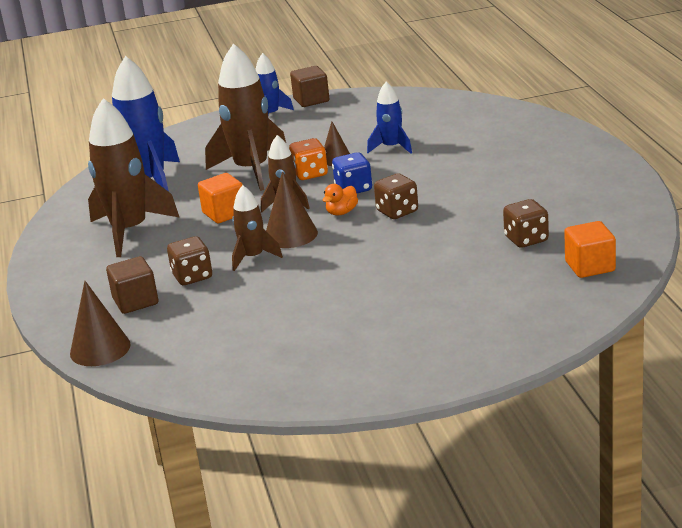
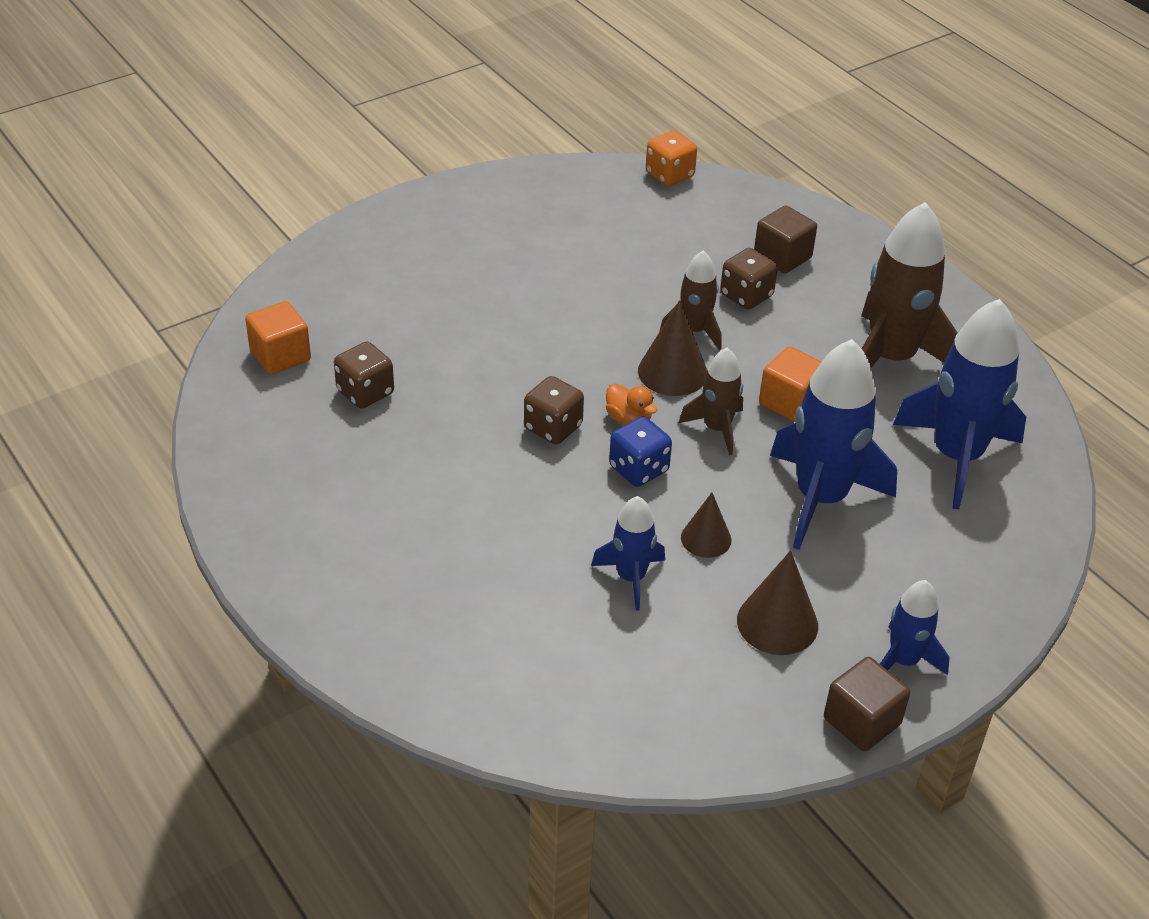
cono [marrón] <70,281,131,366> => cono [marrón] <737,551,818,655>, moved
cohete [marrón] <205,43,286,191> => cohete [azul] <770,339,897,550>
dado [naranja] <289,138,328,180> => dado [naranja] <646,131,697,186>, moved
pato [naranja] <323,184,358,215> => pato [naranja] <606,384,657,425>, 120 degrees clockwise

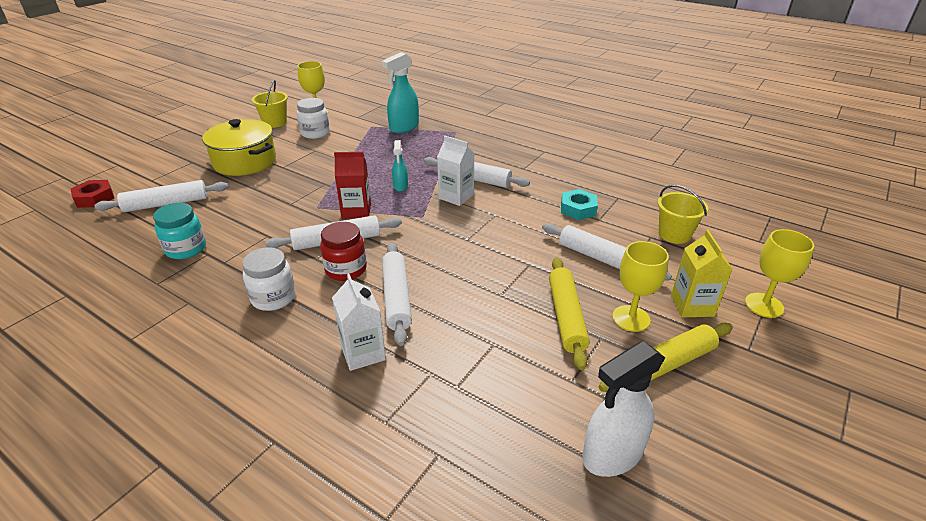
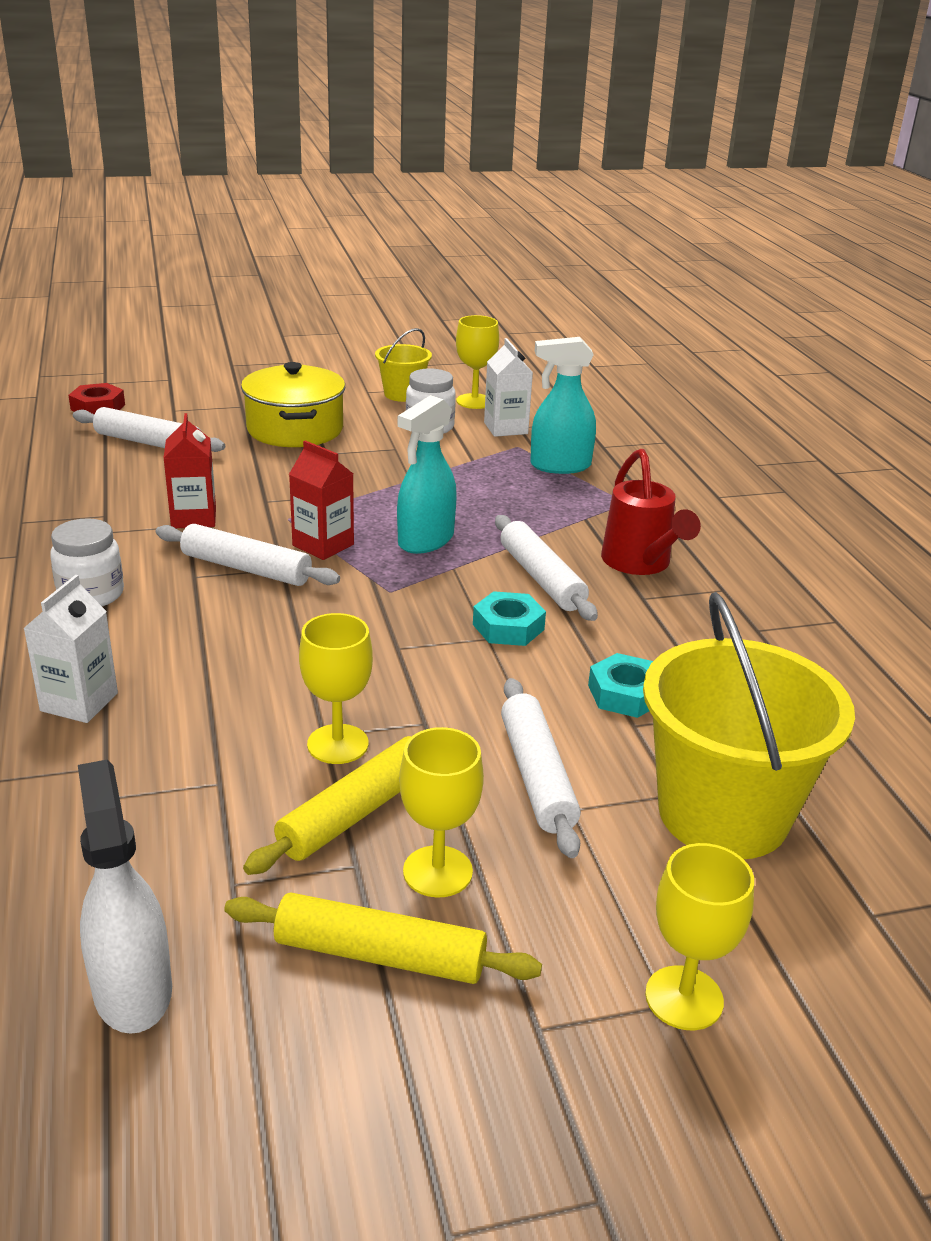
tarro [turquesa] <153,203,206,259> => nothing
tarro [rojo] <320,222,367,281> => nothing
rodillo [blanco] <382,243,412,346> => nothing
pulverizador [turquesa] <392,140,408,191> => pulverizador [turquesa] <397,395,457,554>, x1.78
cartón de leche [blanco] <437,136,474,206> => cartón de leche [blanco] <484,338,533,437>, moved
pulverizador [blanco] <582,341,665,477> => pulverizador [blanco] <78,760,172,1034>, 60 degrees clockwise
balde [amarillo] <658,185,708,244> => balde [amarillo] <643,592,855,859>, x1.97
cartón de leche [amarillo] <671,230,732,317> => nothing
nothing => cartón de leche [rojo] <164,413,216,528>
nothing => copa [amarillo] <299,613,373,764>
nothing => tuerca [turquesa] <473,591,546,646>
nothing => regadera [rojo] <601,449,701,575>

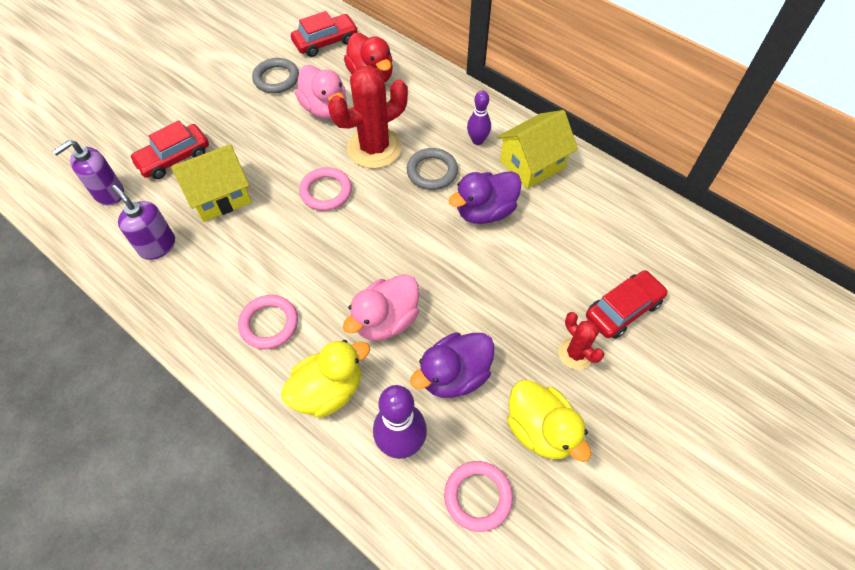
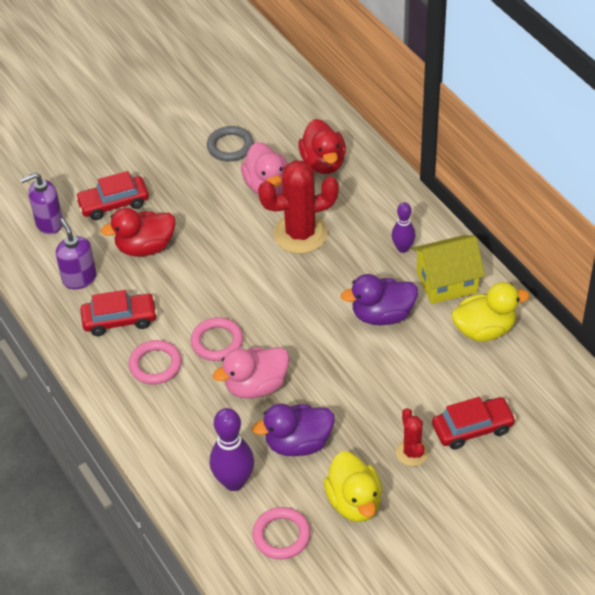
casa [amarillo] <171,144,252,222> => pato [rojo] <101,208,175,257>
pato [amarillo] <281,340,370,418> => pato [amarillo] <451,282,529,342>, moved
coche [rojo] <291,11,358,57> => coche [rojo] <80,290,157,336>, moved
anillo [rosa] <299,167,352,211> => anillo [rosa] <191,318,243,361>, moved
anillo [gris] <407,148,458,190> => nothing

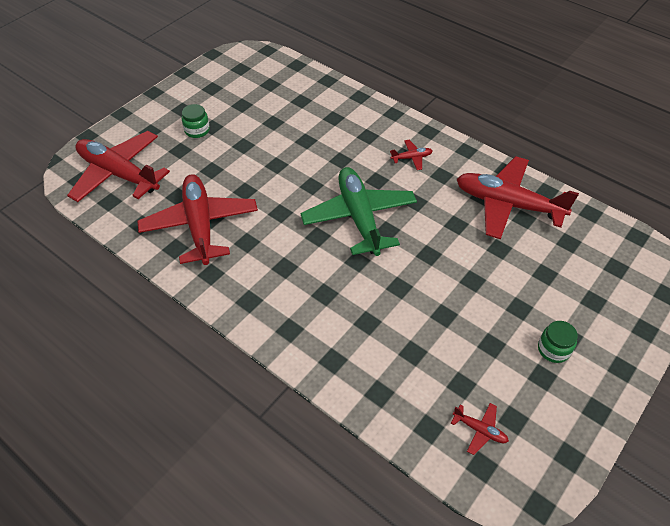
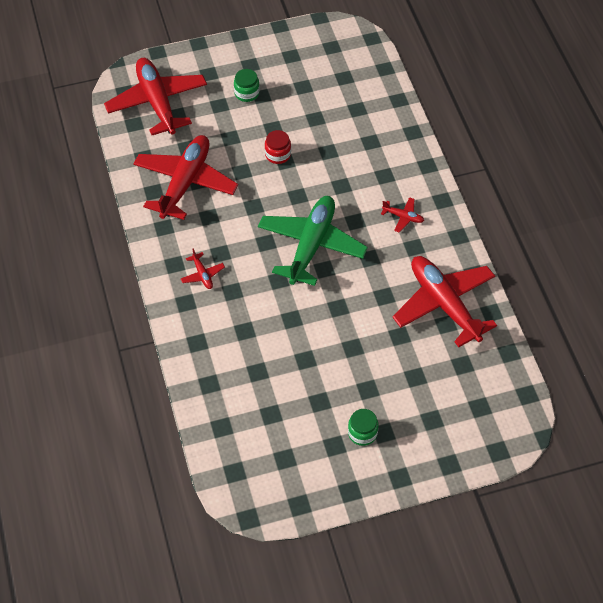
avión [rojo] <451,403,509,455> => avión [rojo] <181,248,225,289>, moved
nothing => tarro [rojo] <265,130,291,164>

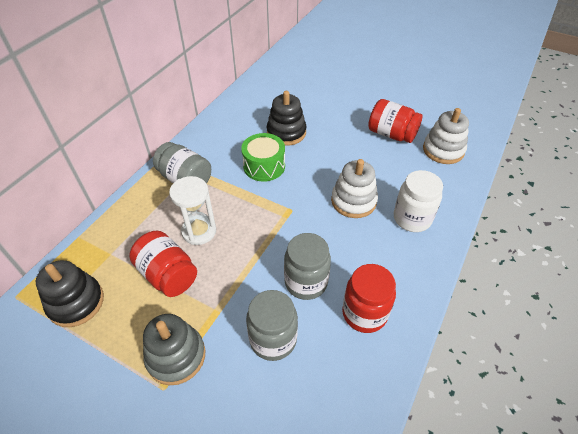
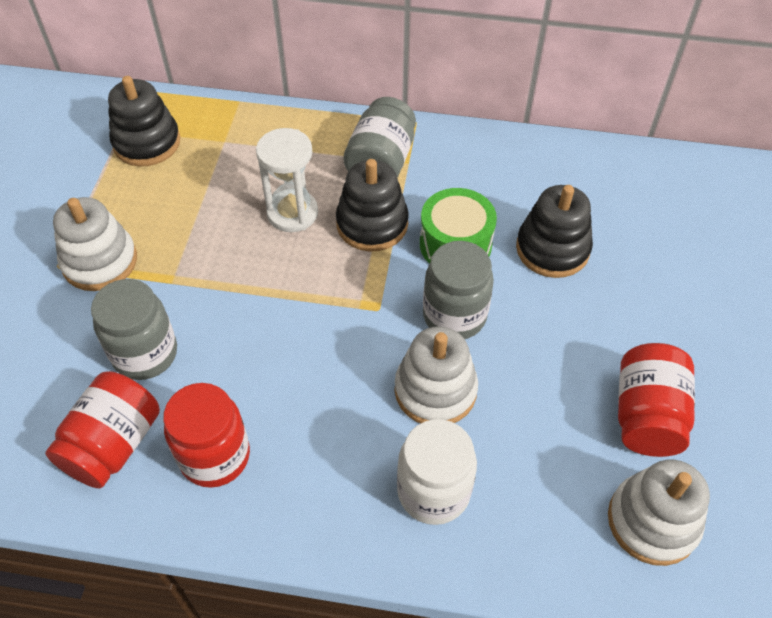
tarro [rojo] <129,231,197,297> => tarro [rojo] <45,371,160,488>, moved
juguete apilable [gris] <143,314,205,385> => juguete apilable [blanco] <53,197,137,291>
tarro [gris] <284,233,331,300> => tarro [gris] <423,241,494,339>, moved
nothing => juguete apilable [negro] <336,159,409,252>

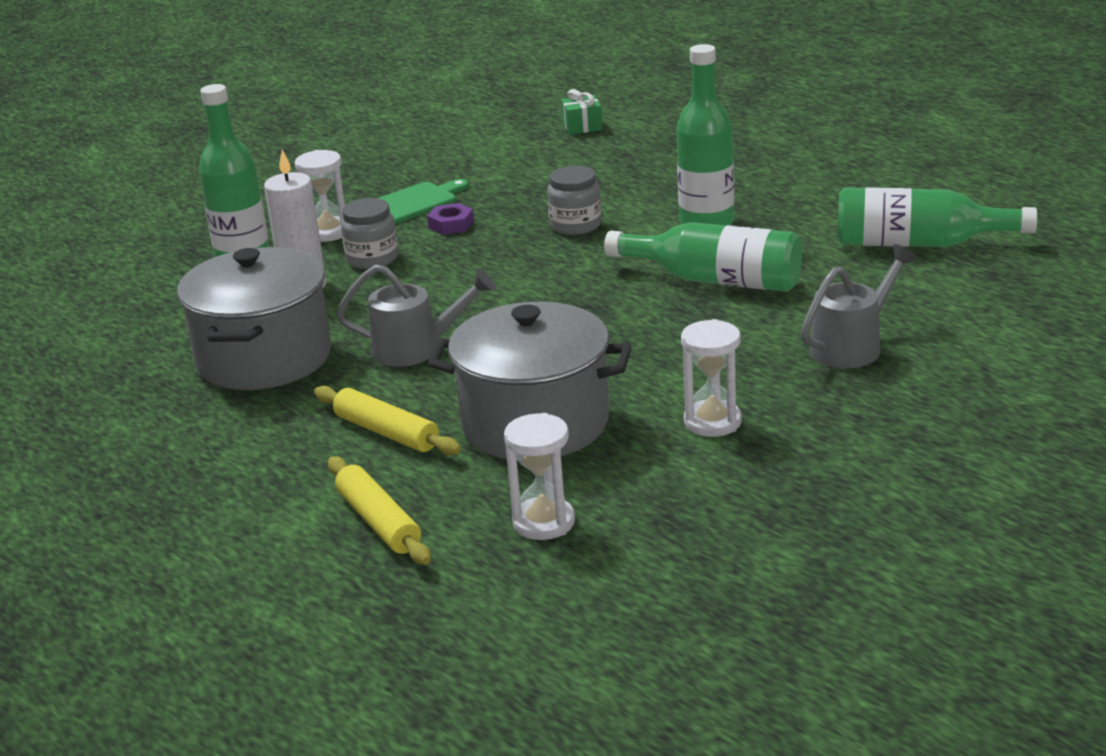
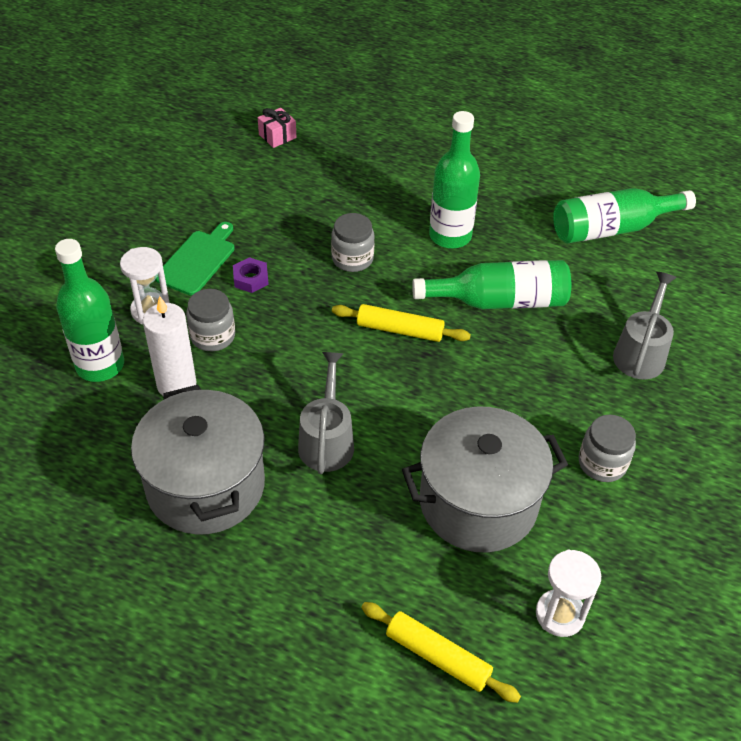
rodillo [amarillo] <314,386,461,455> => rodillo [amarillo] <332,304,471,342>, moved
regadera [gris] <336,265,496,367> => regadera [gris] <298,352,354,474>, 60 degrees counterclockwise
regalo [verde] <561,89,602,135> => regalo [rosa] <258,108,296,148>
reloj de arena [blanco] <681,319,742,437> => tarro [gris] <579,415,636,482>

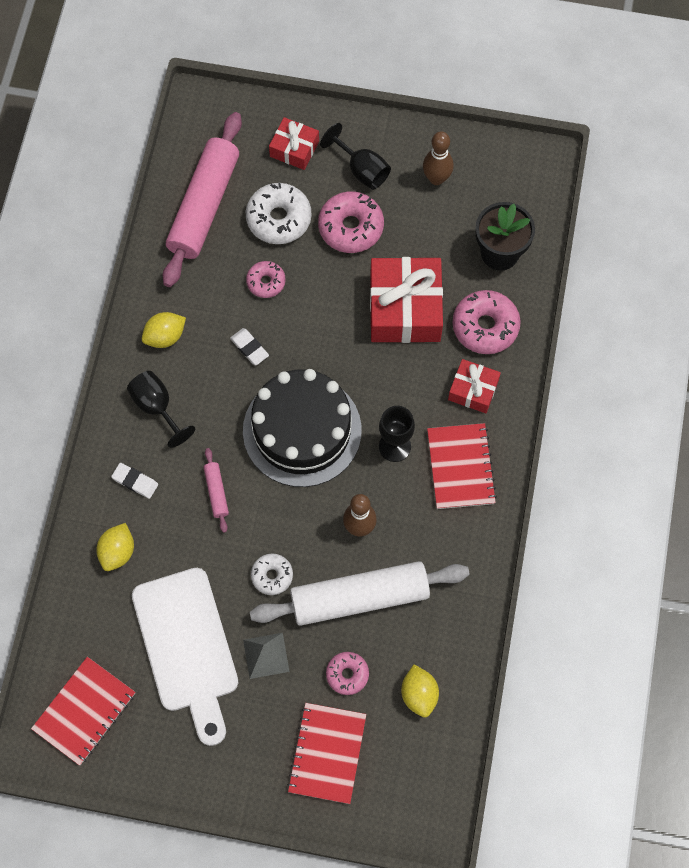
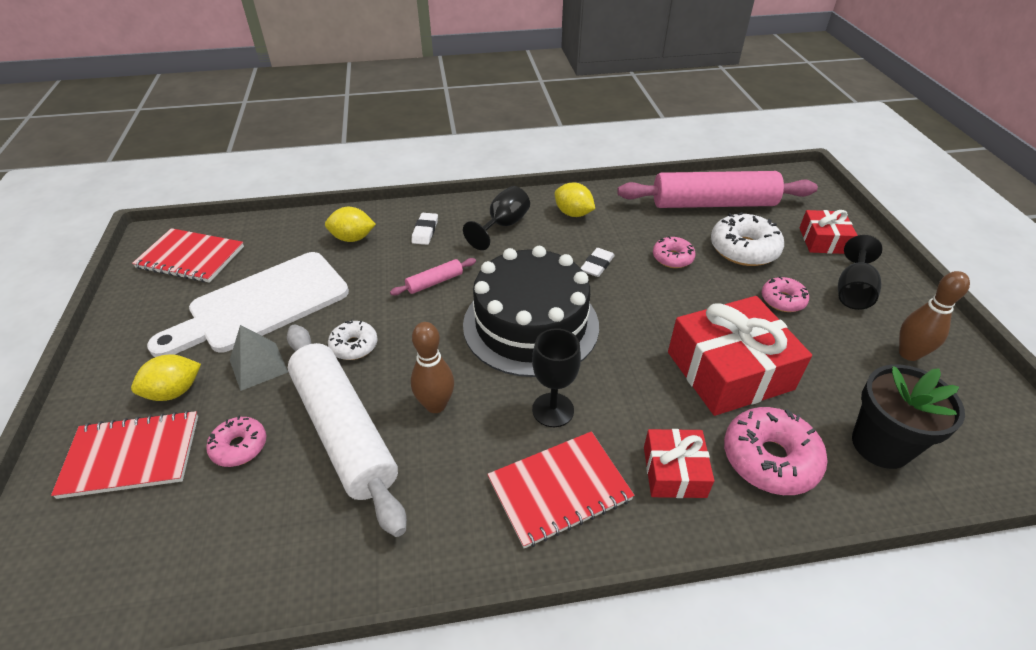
rosquilla [rosa] <318,191,384,253> => rosquilla [rosa] <762,277,809,312>, x0.59
limón [amarillo] <401,665,439,717> => limón [amarillo] <131,354,201,401>, moved

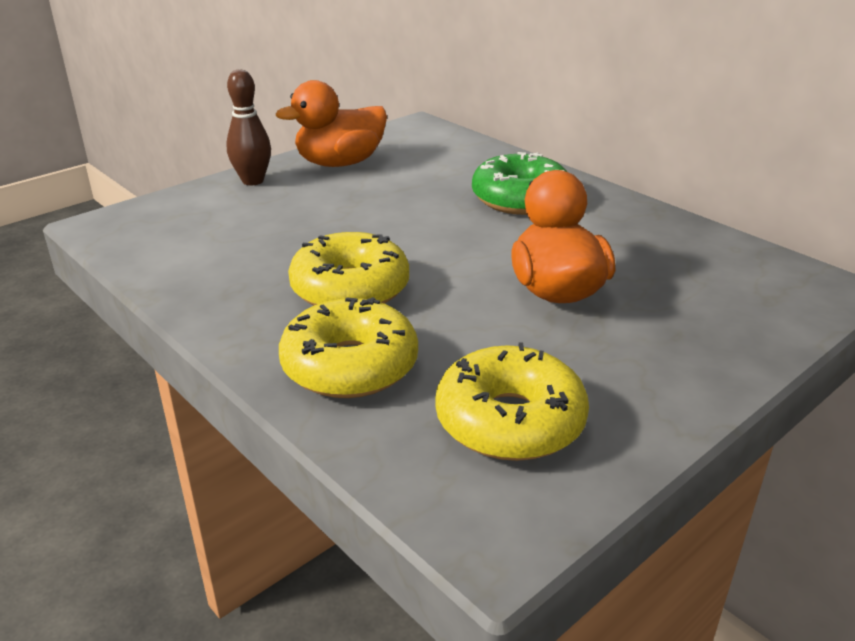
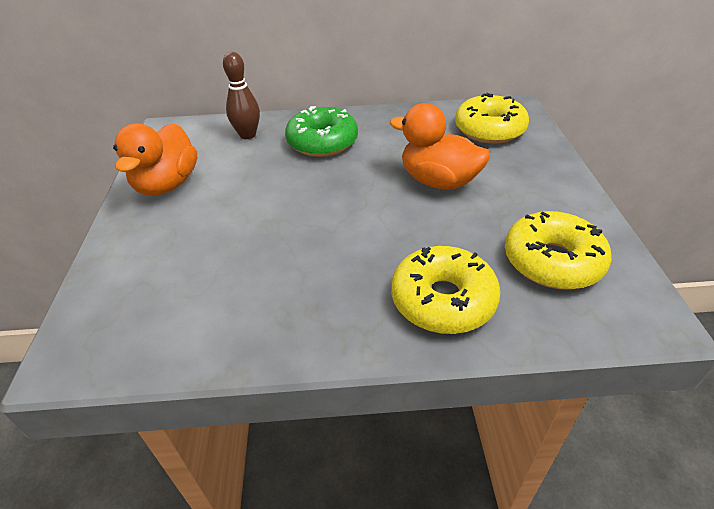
bolo [marrón] <226,69,271,185> => bolo [marrón] <223,52,260,139>, moved
rosquilla [amarillo] <288,232,409,305> => rosquilla [amarillo] <455,93,529,144>, moved

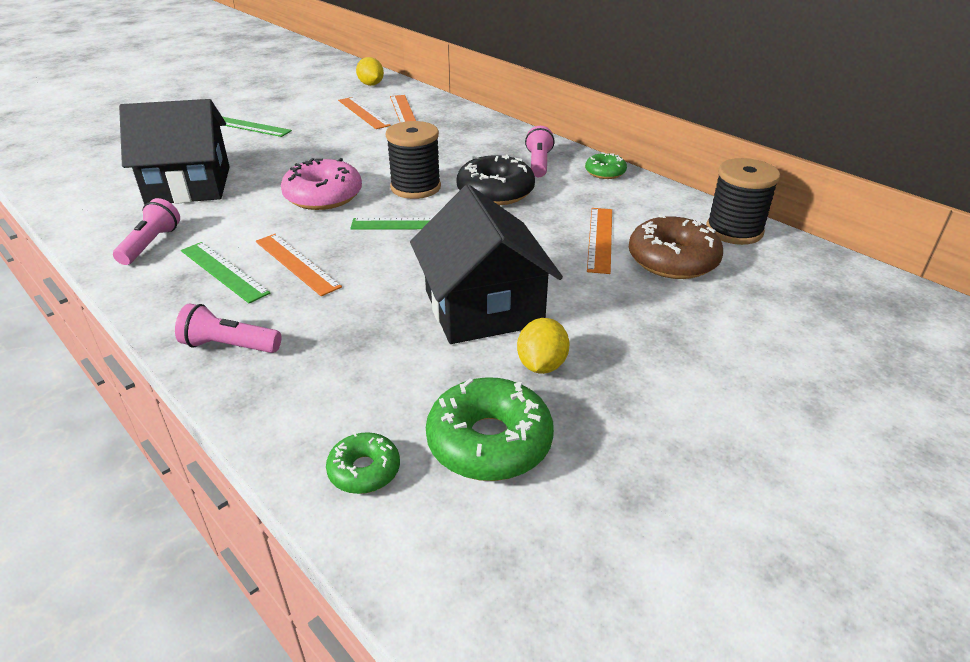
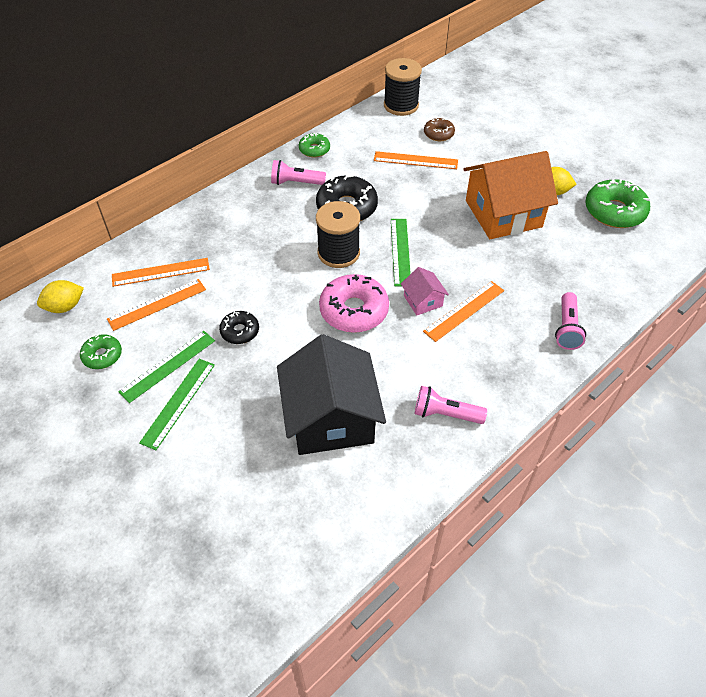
regla [verde] <181,242,270,304> => regla [verde] <118,331,215,403>, moved
rosquilla [verde] <326,432,400,494> => rosquilla [verde] <80,334,122,369>, moved
casa [negro] <410,185,563,344> => casa [naranja] <464,151,558,239>
rosquilla [marrón] <629,214,723,279> => rosquilla [marrón] <424,117,455,141>, x0.55
nothing => rosquilla [negro] <219,311,259,344>
nothing => casa [rosa] <401,267,449,315>

